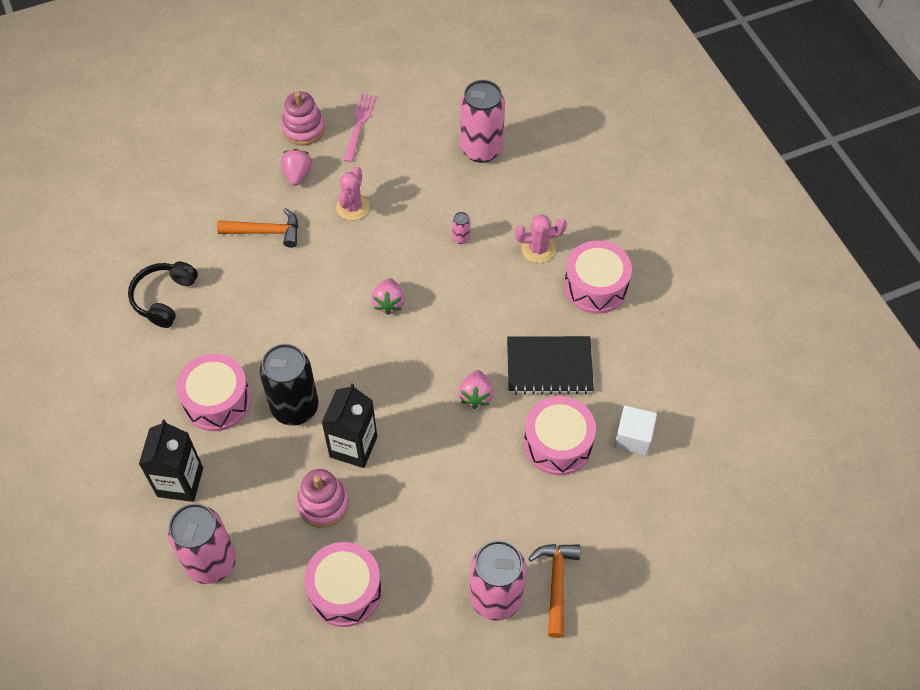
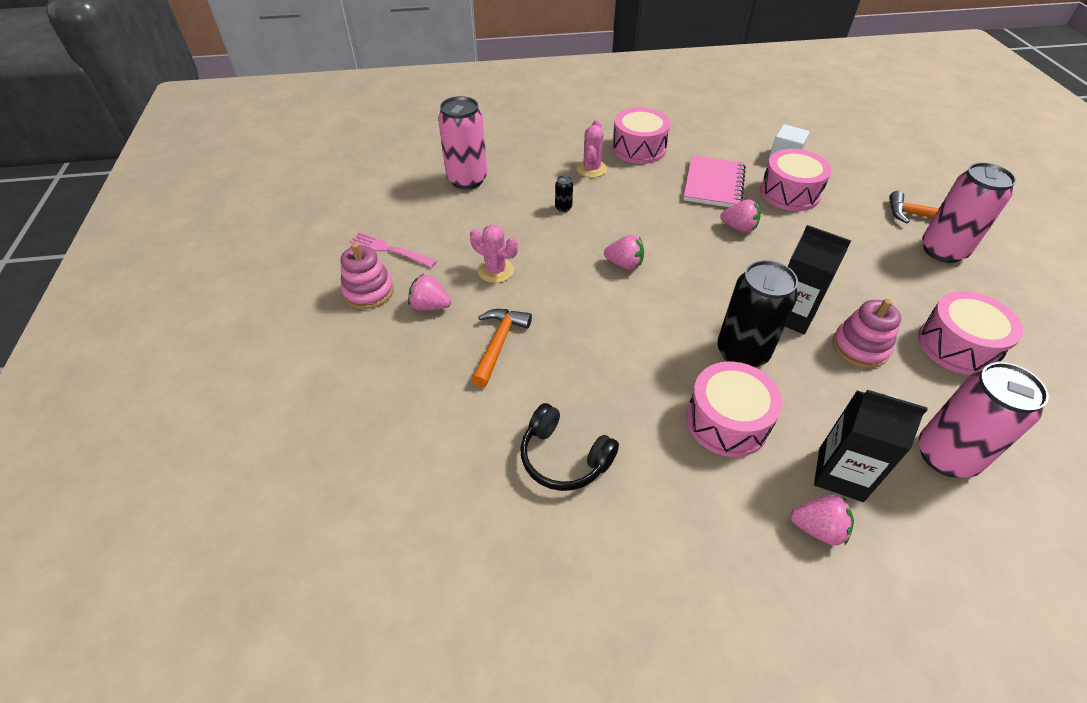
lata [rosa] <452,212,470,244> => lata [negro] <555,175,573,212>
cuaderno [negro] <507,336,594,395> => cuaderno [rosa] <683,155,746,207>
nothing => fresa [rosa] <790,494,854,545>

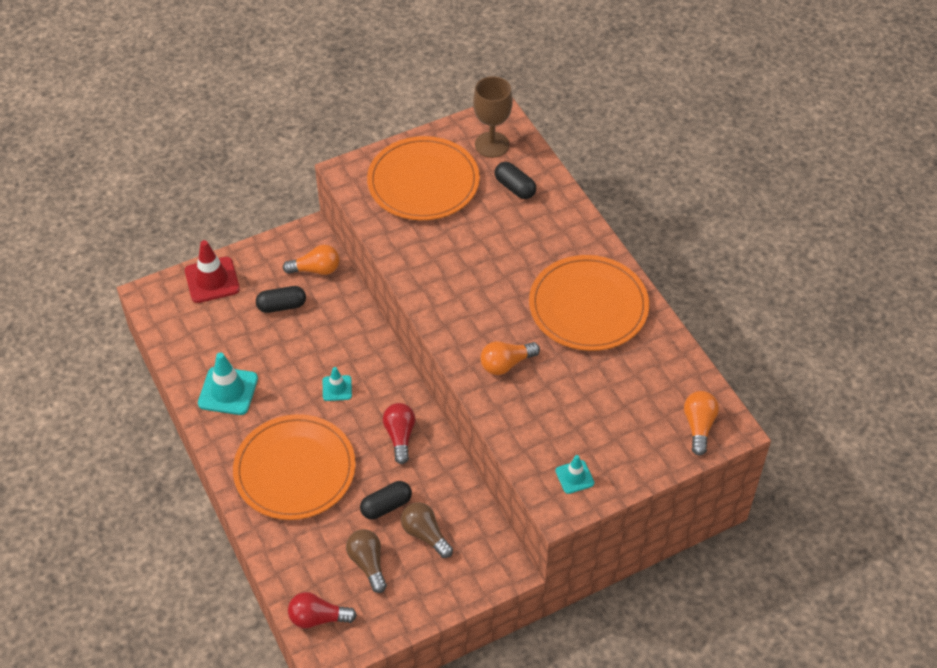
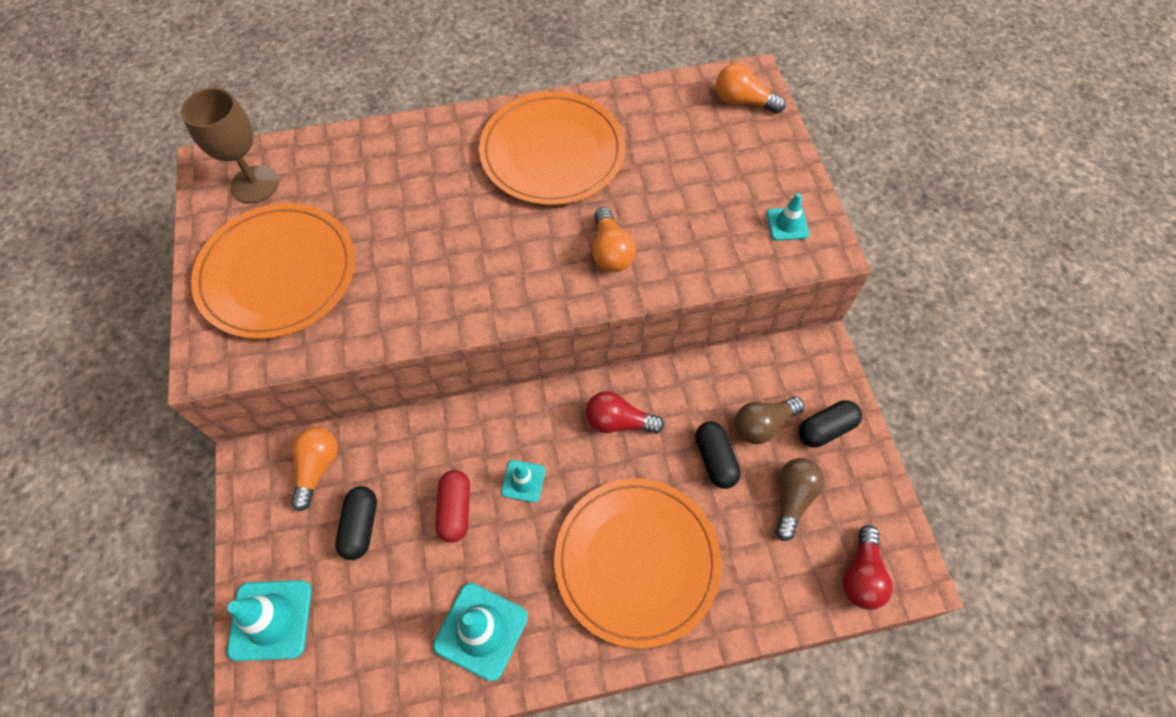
cono de tráfico [rojo] <185,240,240,303> => cono de tráfico [turquesa] <227,580,312,661>
bombilla [marrón] <346,529,387,593> => bombilla [marrón] <775,458,825,541>, 120 degrees clockwise
cápsula [negro] <495,162,536,199> => cápsula [negro] <799,400,862,448>, moved
nothing => cápsula [rojo] <435,470,470,543>

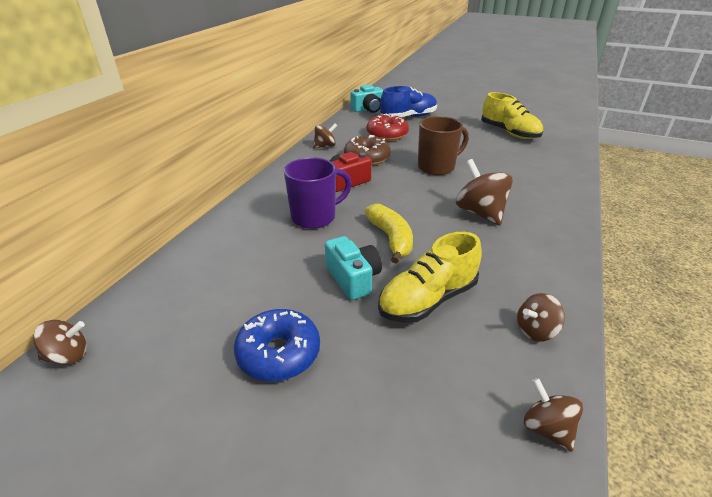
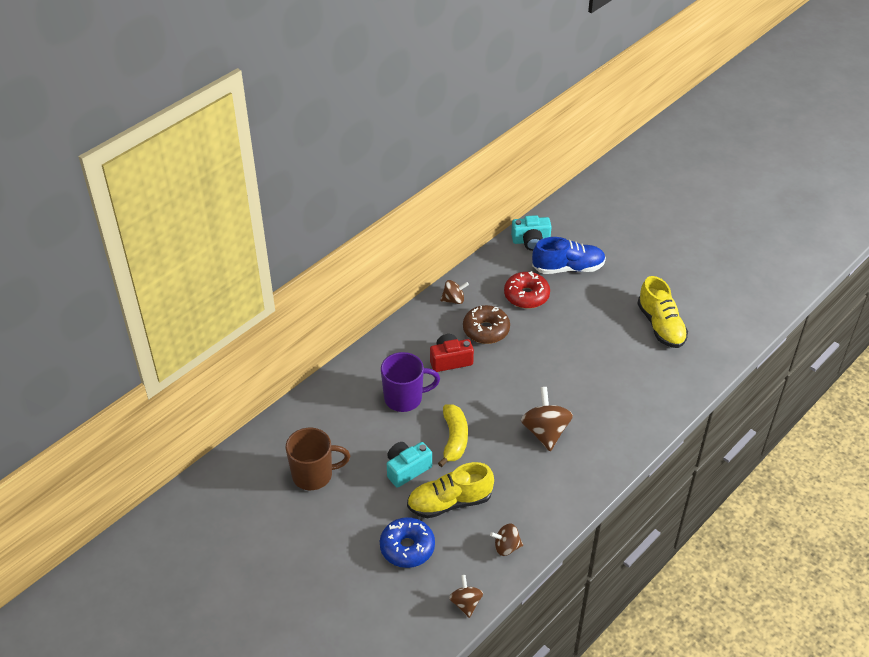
peonza [marrón] <33,320,87,365> => nothing
rosquilla [azul] <234,309,320,381> => rosquilla [azul] <380,517,435,568>, moved
cámara [turquesa] <325,236,382,300> => cámara [turquesa] <387,442,432,487>, 120 degrees counterclockwise
taza [marrón] <418,116,469,175> => taza [marrón] <286,428,350,490>, moved

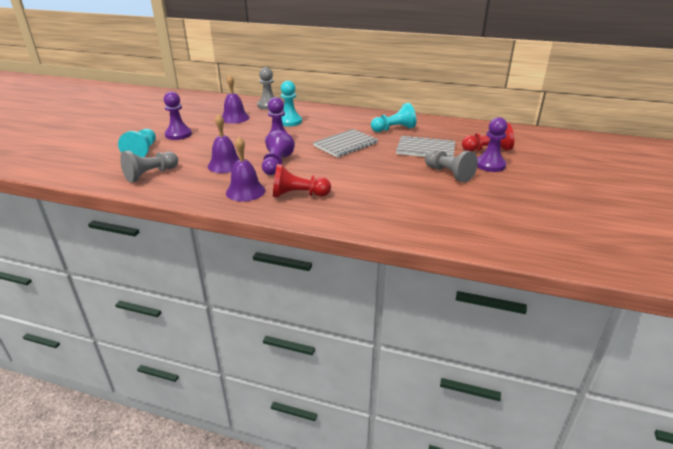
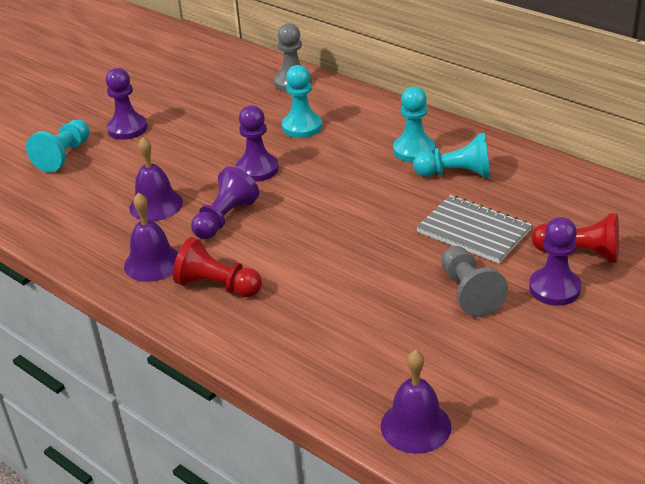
peón [gris] <120,150,178,183> => nothing
campana [morado] <222,75,250,124> => campana [morado] <381,350,451,454>, moved
cuaderno [gris] <313,129,378,158> => nothing
nothing => peón [turquesa] <393,87,435,162>

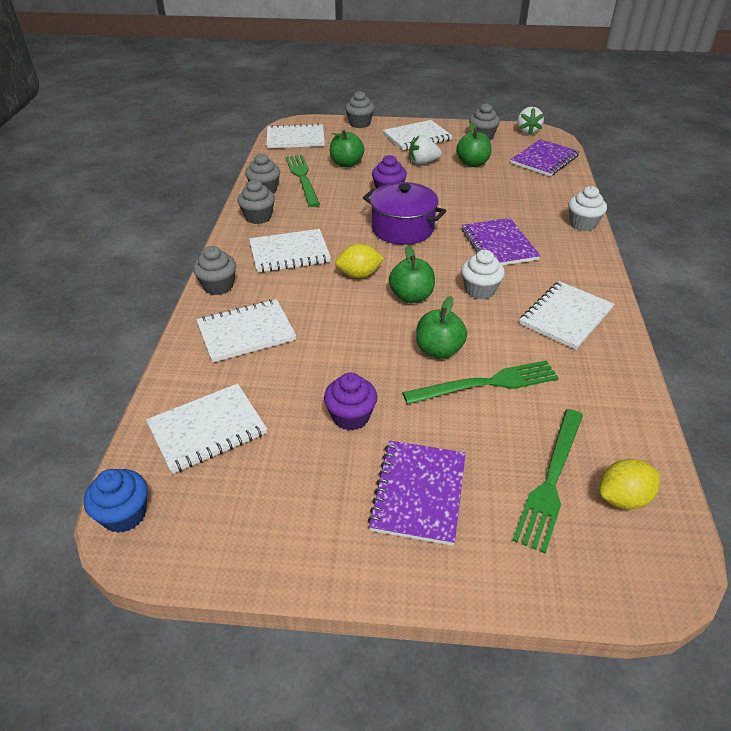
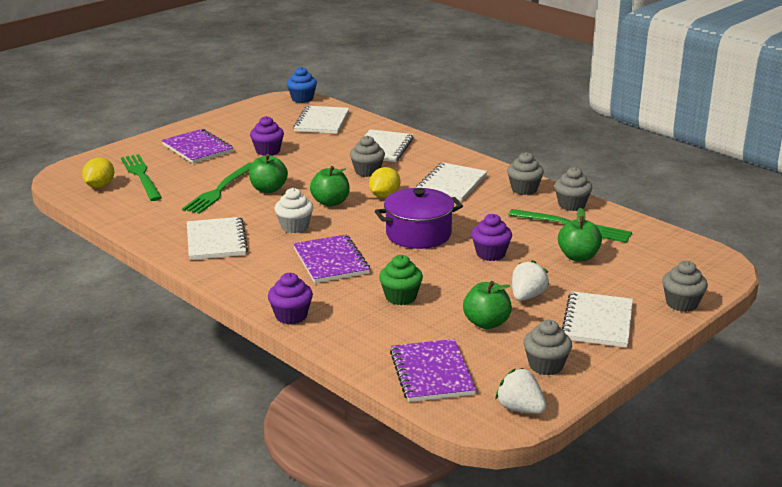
magdalena [gris] <193,246,237,295> => magdalena [gris] <350,135,385,177>, moved
cuaderno [blanco] <267,123,325,148> => nothing
cuaderno [morado] <462,218,541,266> => cuaderno [morado] <293,234,370,283>, 45 degrees clockwise
magdalena [blanco] <568,186,607,231> => magdalena [morado] <268,273,313,324>
nothing => magdalena [verde] <379,255,423,305>

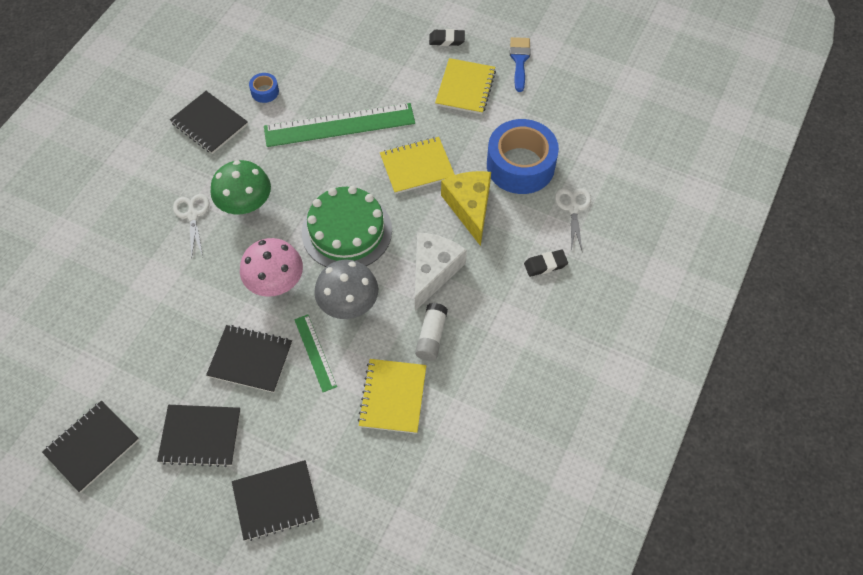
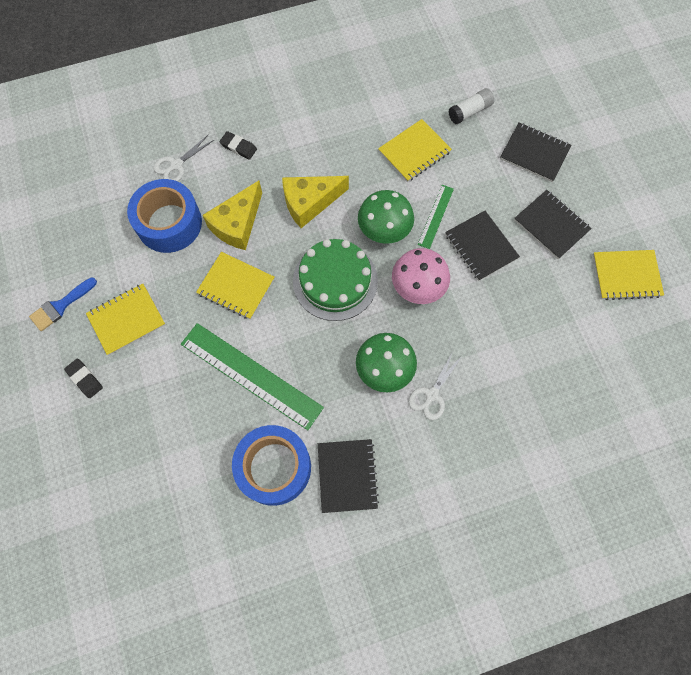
cuaderno [negro] <42,400,139,493> => cuaderno [amarillo] <593,250,664,300>
cinta adhesiva [azul] <249,73,279,103> => cinta adhesiva [azul] <232,425,311,506>, x2.35
seta [gris] <314,260,378,319> => seta [verde] <358,190,414,244>
queso [blanco] <415,232,467,311> => queso [amarillo] <282,176,349,228>
barra de pegamento [blanco] <415,303,448,361> => barra de pegamento [blanco] <448,88,494,124>, moved

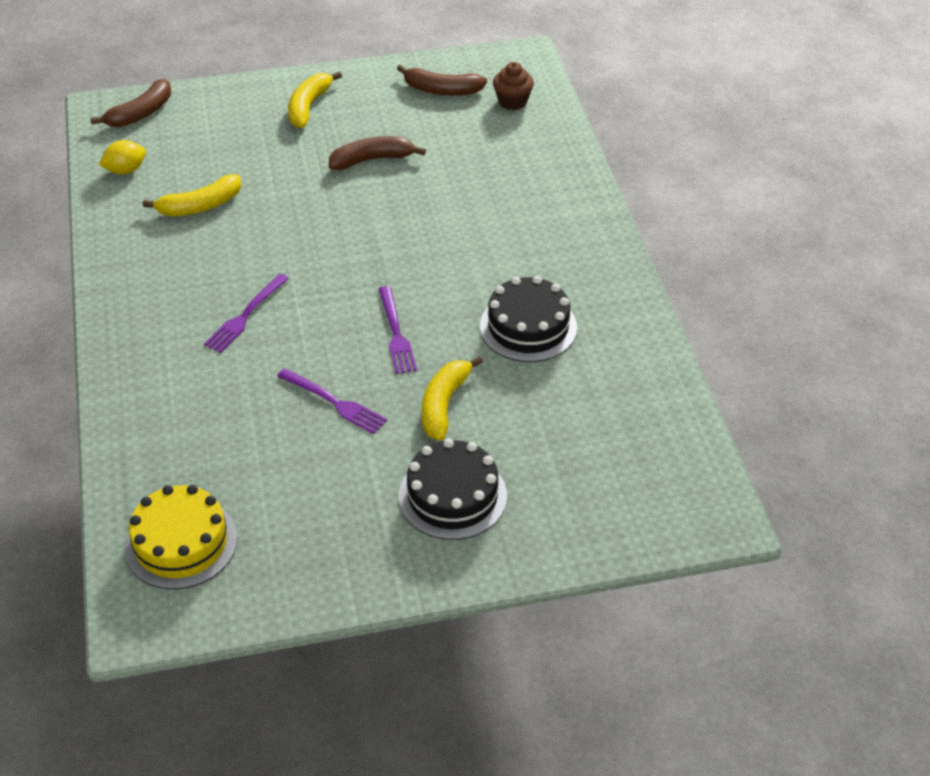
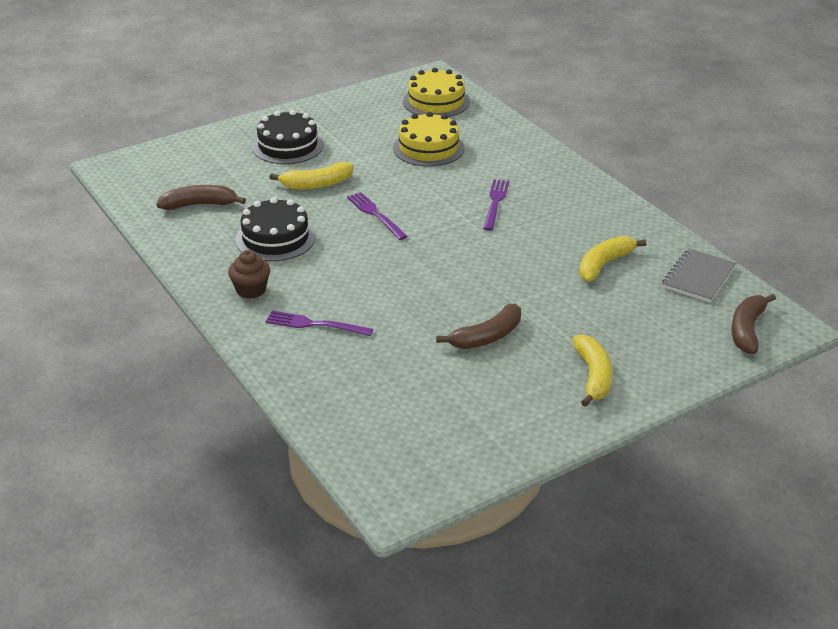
limón [amarillo] <99,140,146,175> => cuaderno [gris] <662,248,736,303>
tenedor [morado] <277,368,387,434> => tenedor [morado] <265,311,373,336>, moved
plátano [marrón] <397,65,487,96> => plátano [marrón] <156,185,246,210>, moved
plátano [amarillo] <422,356,483,441> => plátano [amarillo] <269,162,353,189>, 75 degrees clockwise
magdalena [marrón] <493,62,534,110> => magdalena [marrón] <228,250,270,299>, moved
nothing => tarta [amarillo] <393,112,465,167>

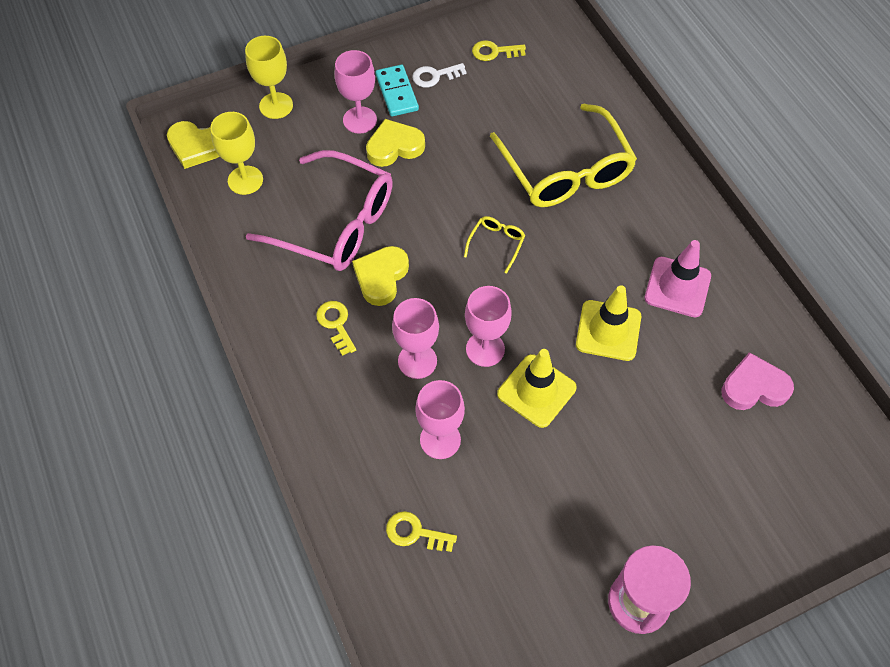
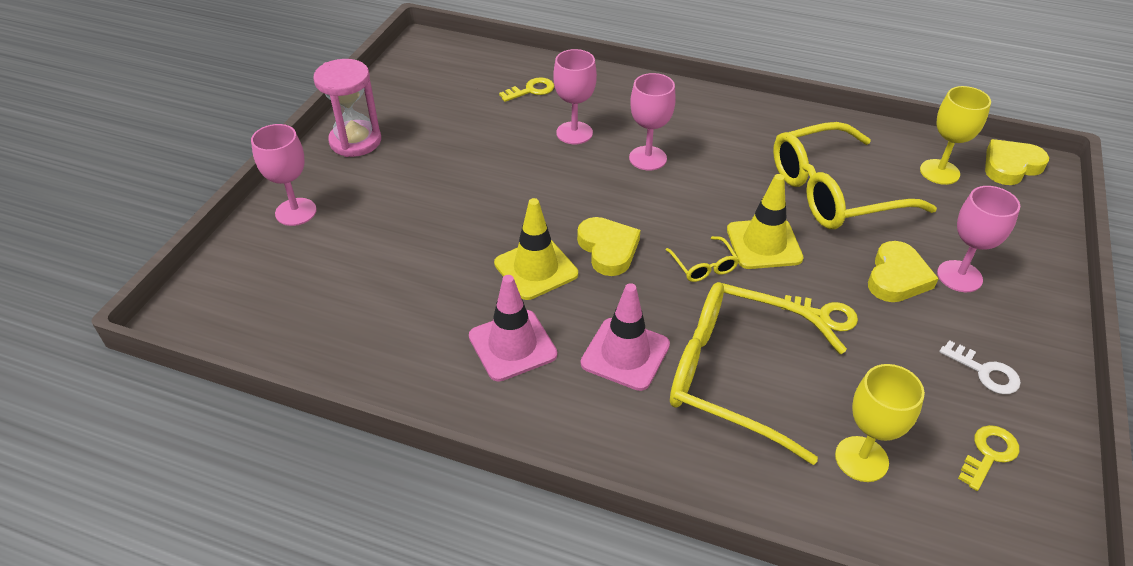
copa [amarillo] <245,36,293,119> => copa [amarillo] <835,364,925,482>, moved
gafas [rosa] <246,150,393,271> => gafas [amarillo] <773,122,937,229>
llave [amarillo] <316,301,356,356> => llave [amarillo] <781,295,858,331>, moved
corazón [amarillo] <352,246,409,306> => corazón [amarillo] <577,217,640,276>, moved
ficha de dominó [turquesa] <375,65,419,117> => nothing
llave [blanco] <412,63,466,88> => llave [blanco] <939,340,1021,394>, 105 degrees clockwise
copa [rosa] <465,286,512,367> => copa [rosa] <251,124,317,226>, moved
cono de tráfico [amarillo] <497,349,577,428> => cono de tráfico [amarillo] <727,174,803,269>, moved
corazón [rosa] <721,352,794,410> => nothing
nothing => cono de tráfico [rosa] <581,283,670,391>

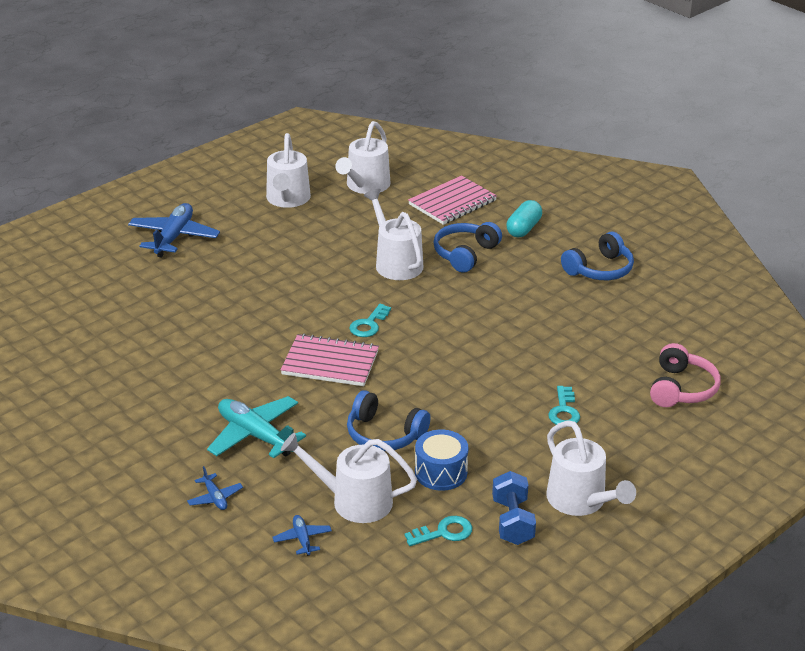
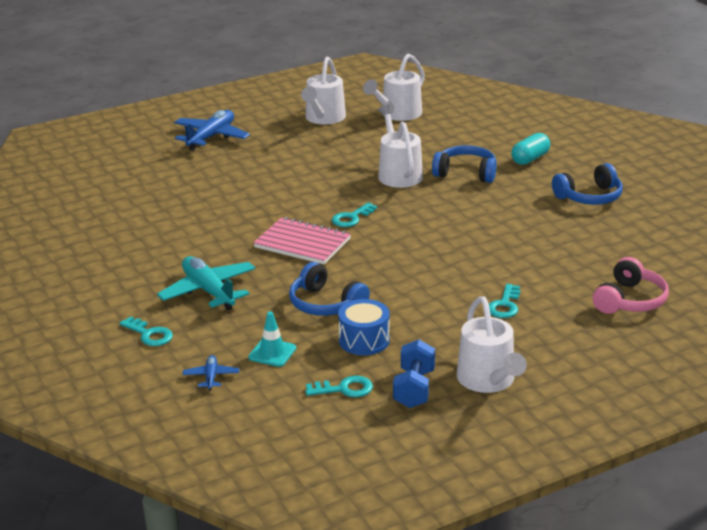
avión [azul] <187,466,243,510> => llave [turquesa] <120,316,173,346>
regadera [blanco] <281,433,417,523> => cono de tráfico [turquesa] <248,311,296,367>
cuaderno [rosa] <408,175,497,225> => nothing
auriculares [azul] <433,222,502,273> => auriculares [azul] <432,145,497,183>, 60 degrees clockwise

